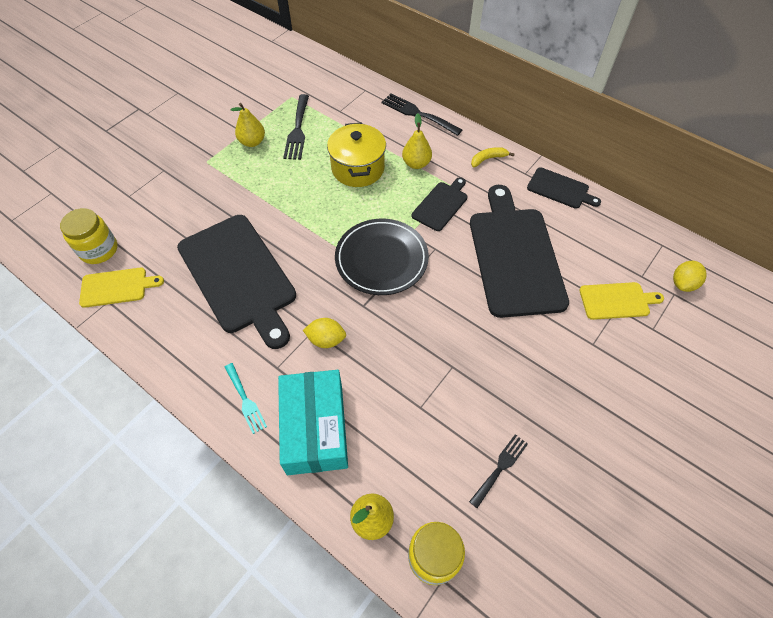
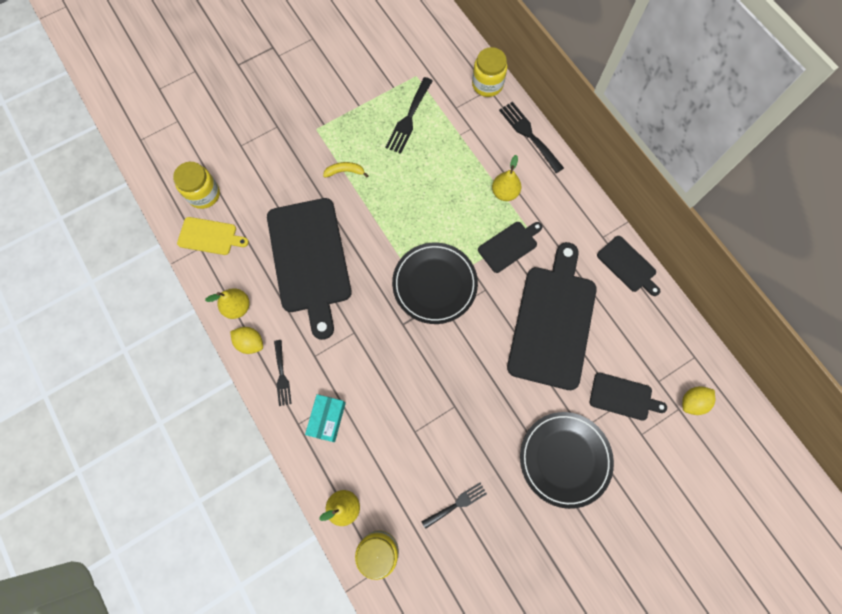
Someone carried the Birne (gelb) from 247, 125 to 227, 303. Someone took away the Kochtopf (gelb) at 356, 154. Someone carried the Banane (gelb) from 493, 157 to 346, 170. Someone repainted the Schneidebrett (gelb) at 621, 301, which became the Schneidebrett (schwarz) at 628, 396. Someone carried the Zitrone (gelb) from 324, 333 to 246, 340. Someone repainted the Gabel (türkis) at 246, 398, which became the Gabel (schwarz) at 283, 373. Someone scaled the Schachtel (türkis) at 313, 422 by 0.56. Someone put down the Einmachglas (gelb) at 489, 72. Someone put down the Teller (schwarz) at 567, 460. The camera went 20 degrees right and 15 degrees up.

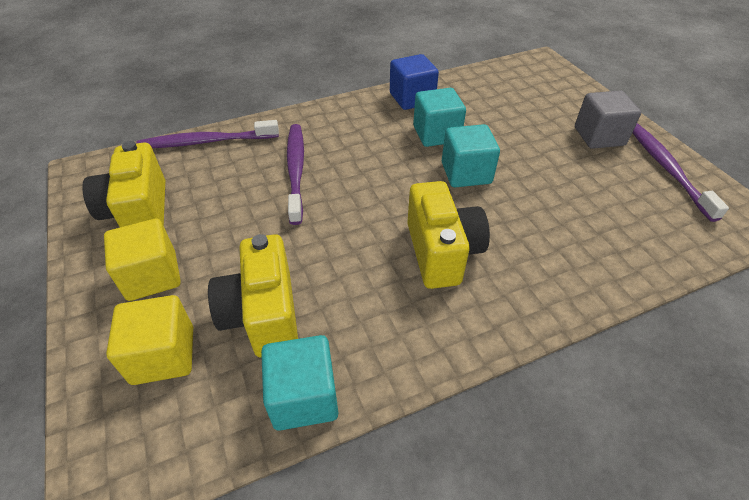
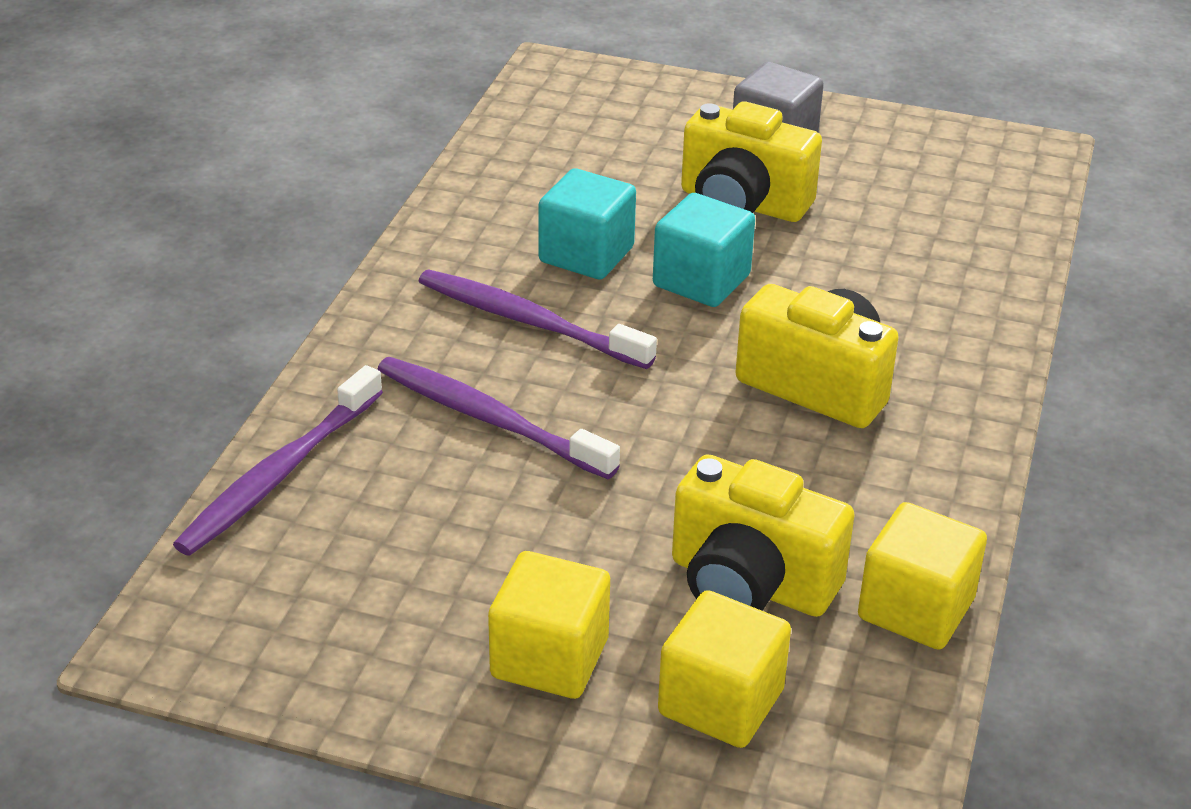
Someone took away the Kubus (blau) at 414, 82. Someone carried the Zahnbürste (lila) from 681, 172 to 538, 319. Someone carried the Kamera (gelb) from 123, 184 to 751, 161. Someone repainted the Kubus (türkis) at 300, 383, which became the Kubus (gelb) at 922, 576. The camera went 50 degrees left and 10 degrees down.

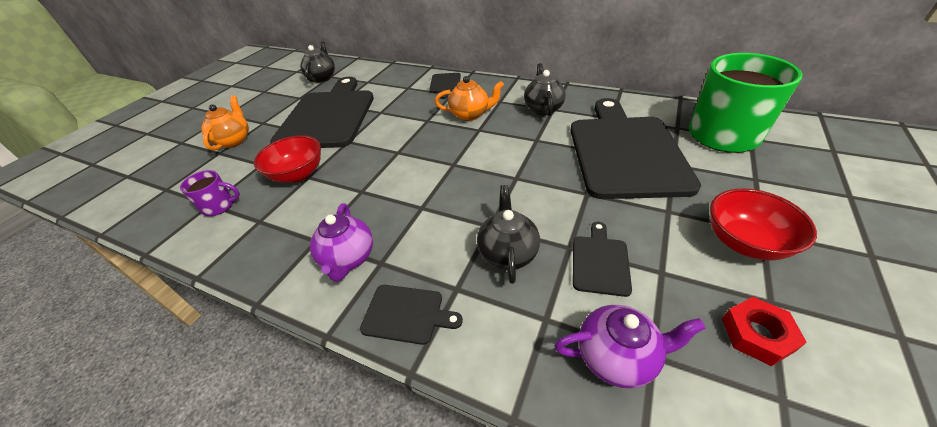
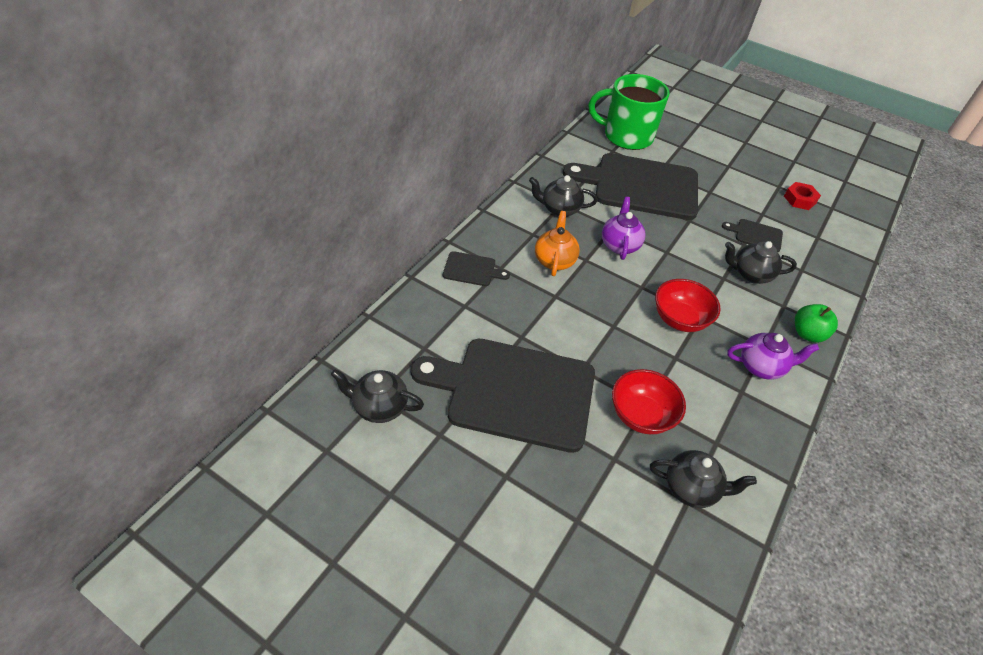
Someone took away the Teekanne (orange) at 225, 123. Someone swapped the Tasse (lila) at 210, 193 for the Teekanne (schwarz) at 703, 479. Someone carried the Schüssel (rot) from 763, 224 to 688, 305. Someone swapped the Schneidebrett (schwarz) at 411, 315 for the Apfel (grün) at 816, 323. Someone carried the Teekanne (lila) from 630, 346 to 624, 228. The camera went 90 degrees left and 5 degrees up.

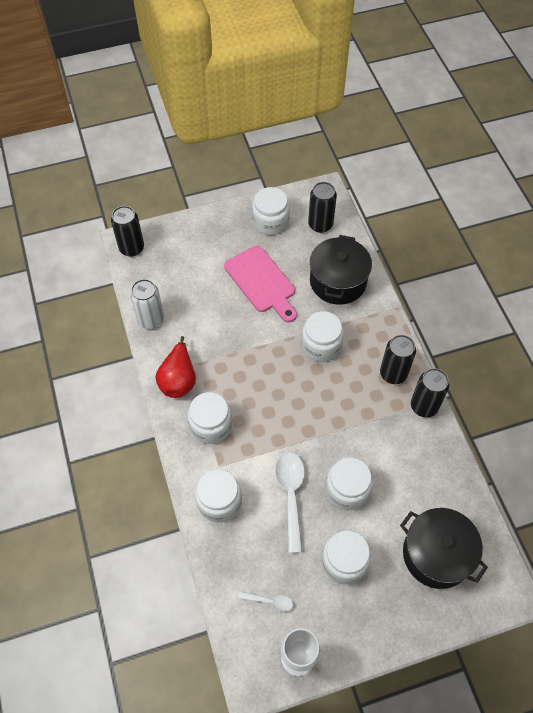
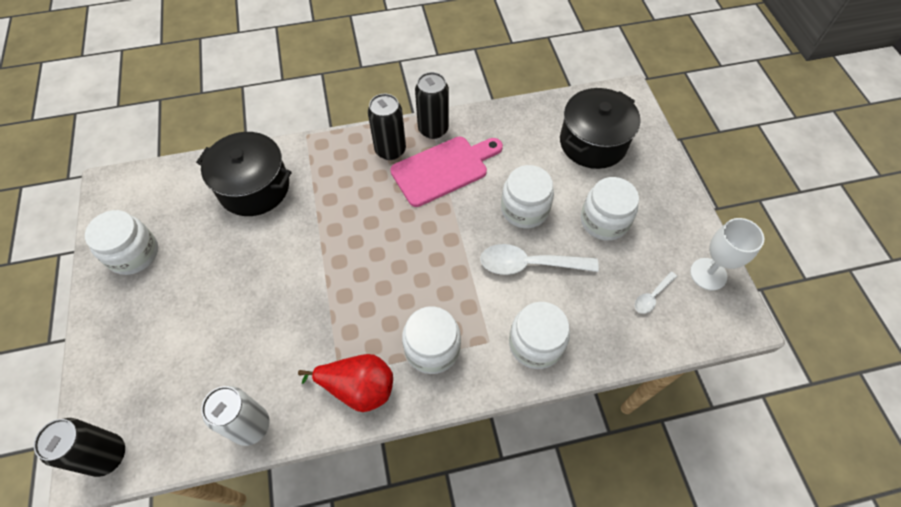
Someone took away the Dose (schwarz) at 322, 207. Someone carried the Schneidebrett (rosa) from 260, 283 to 446, 172. Someone took away the Einmachglas (weiß) at 322, 336. Someone rotated the Löffel (weiß) at 265, 601 by 150 degrees counterclockwise. The camera went 85 degrees left and 0 degrees up.

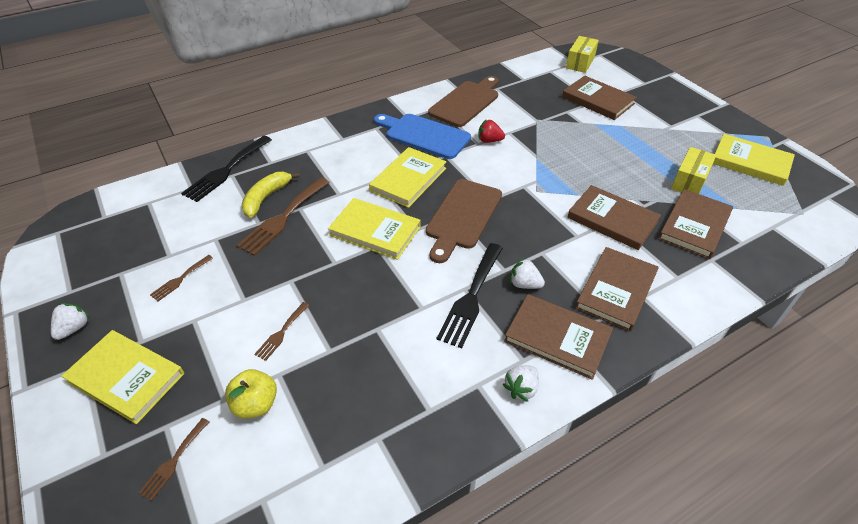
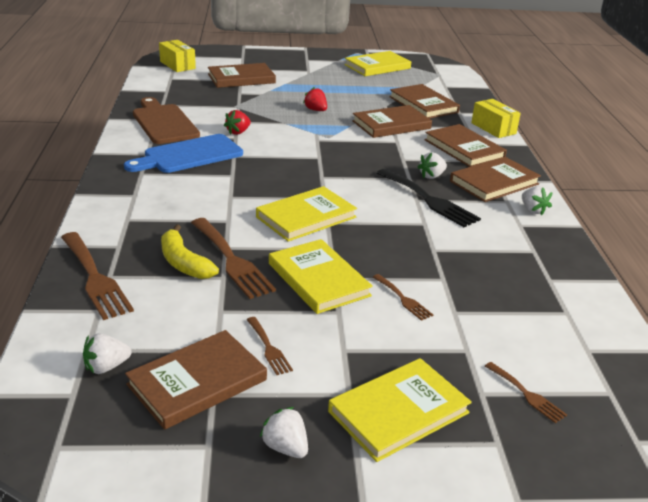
Someone repainted the Gabel (schwarz) at 226, 169, which became the Gabel (braun) at 97, 276. Someone carried the Buch (gelb) from 407, 177 to 321, 276. Someone carried the Schachtel (gelb) from 693, 170 to 496, 118. Someone took away the Schneidebrett (braun) at 464, 221. Someone took away the Apfel (gelb) at 251, 394. Someone put down the Erdbeere (rot) at 315, 99. Someone put down the Buch (braun) at 196, 380. Someone put down the Erdbeere (weiß) at 107, 353. The camera went 65 degrees left and 15 degrees down.

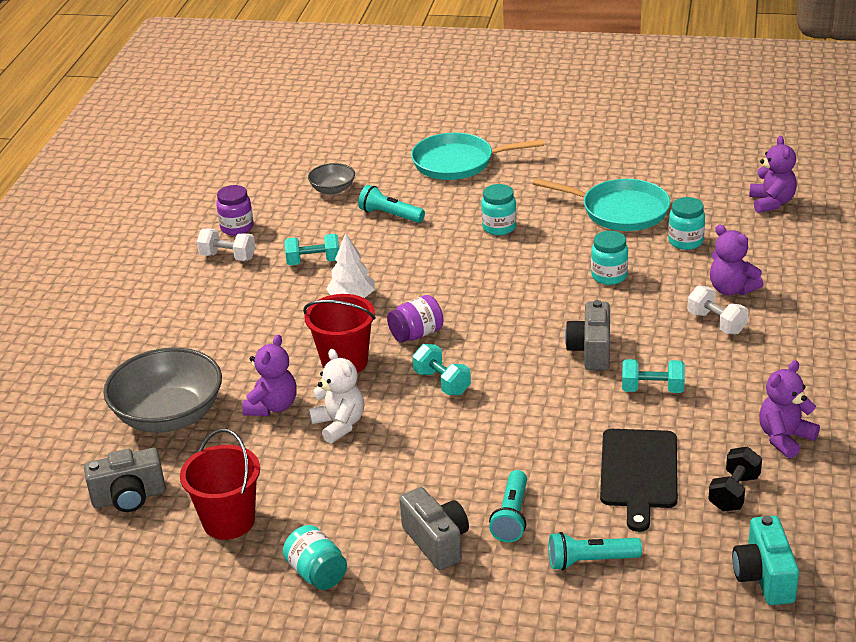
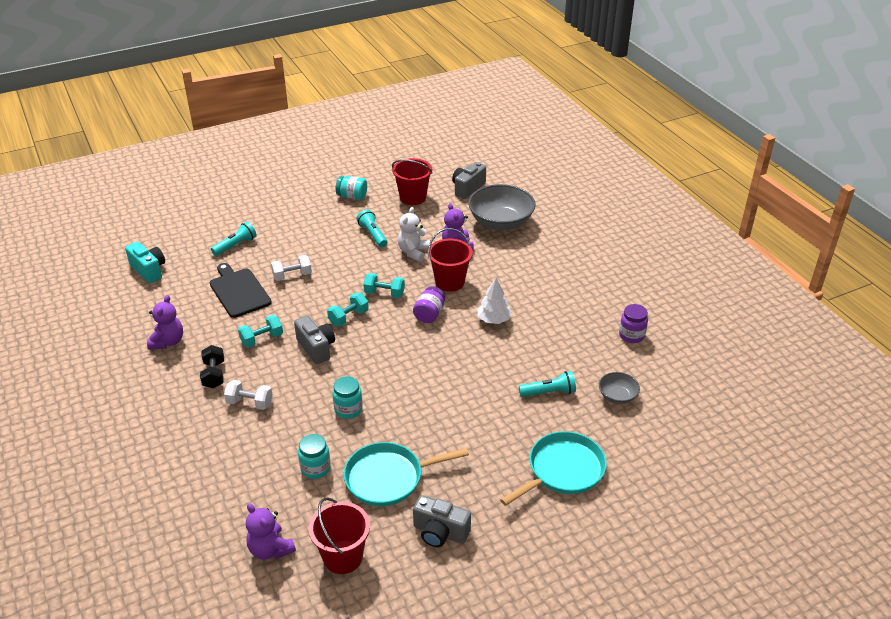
Someone took away the Einmachglas (türkis) at 499, 209. Someone took away the Teddybär (lila) at 736, 260. Someone carried the Hantel (weiß) from 226, 244 to 291, 268. Someone carried the Hantel (türkis) from 311, 249 to 348, 309. Someone rotated the Teddybär (weiß) at 336, 396 by 90 degrees clockwise. Someone carried the Hantel (schwarz) from 735, 479 to 212, 366. Someone carried the Taschenlampe (türkis) from 508, 506 to 372, 228. Someone carried the Kamera (grau) from 434, 528 to 442, 521. Someone put down the Eimer (rot) at 339, 535. The camera went 140 degrees right and 5 degrees up.

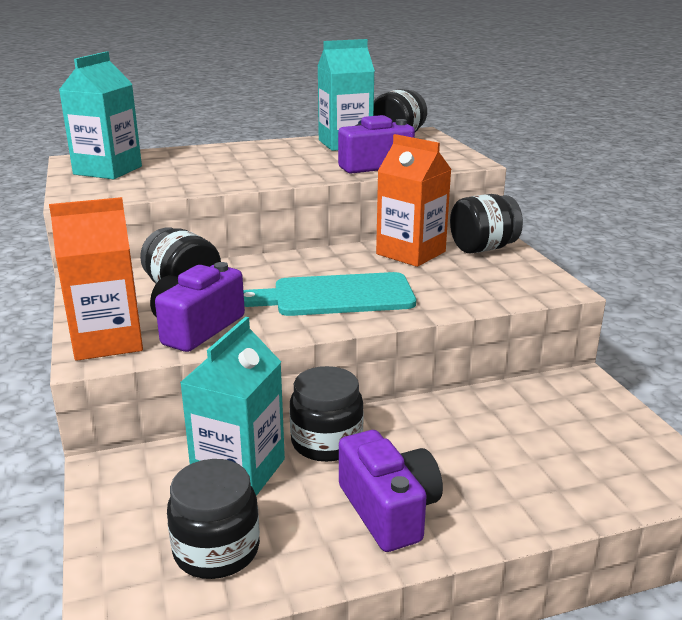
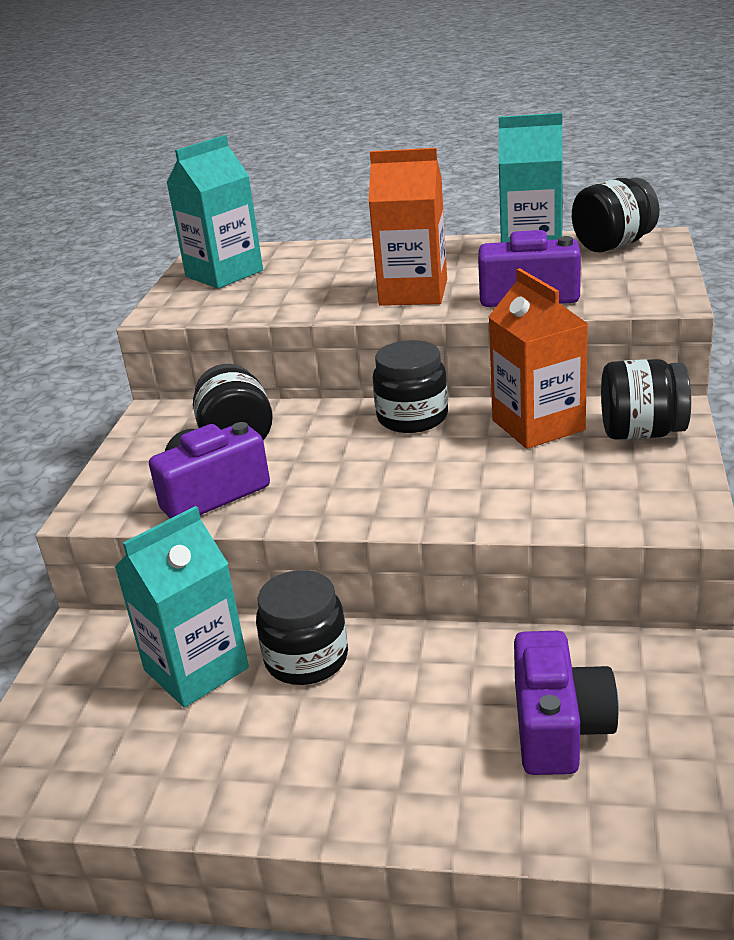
Someone carried the Getränkekarton (orange) from 96, 279 to 408, 227. Someone took away the Schneidebrett (türkis) at 329, 294. Someone carried the Kamera (lila) from 391, 491 to 566, 703. Someone carried the Einmachglas (schwarz) from 213, 519 to 410, 386. The camera went 30 degrees right and 5 degrees up.

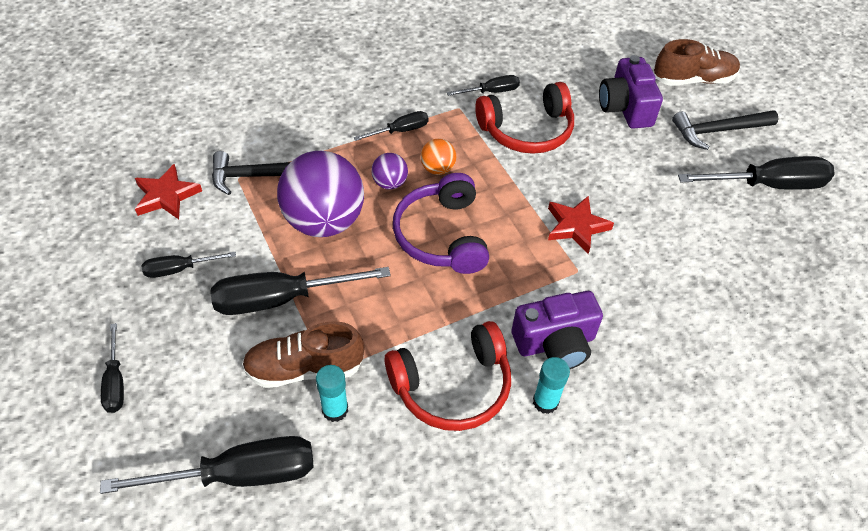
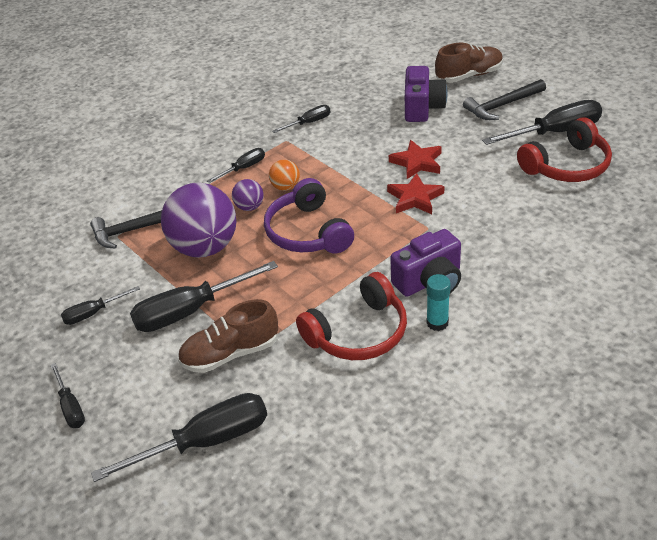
Someone rotated the Kamera (lila) at 631, 92 by 150 degrees counterclockwise. Someone carried the Kopfhörer (rot) from 524, 118 to 564, 149. Someone carried the Stern (rot) from 168, 191 to 415, 159. Someone took away the Klebestift (türkis) at 332, 393. The camera went 10 degrees left and 10 degrees down.

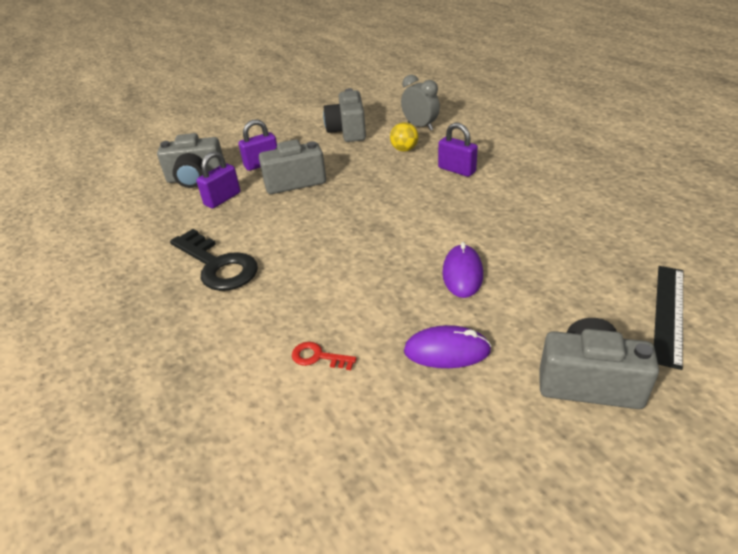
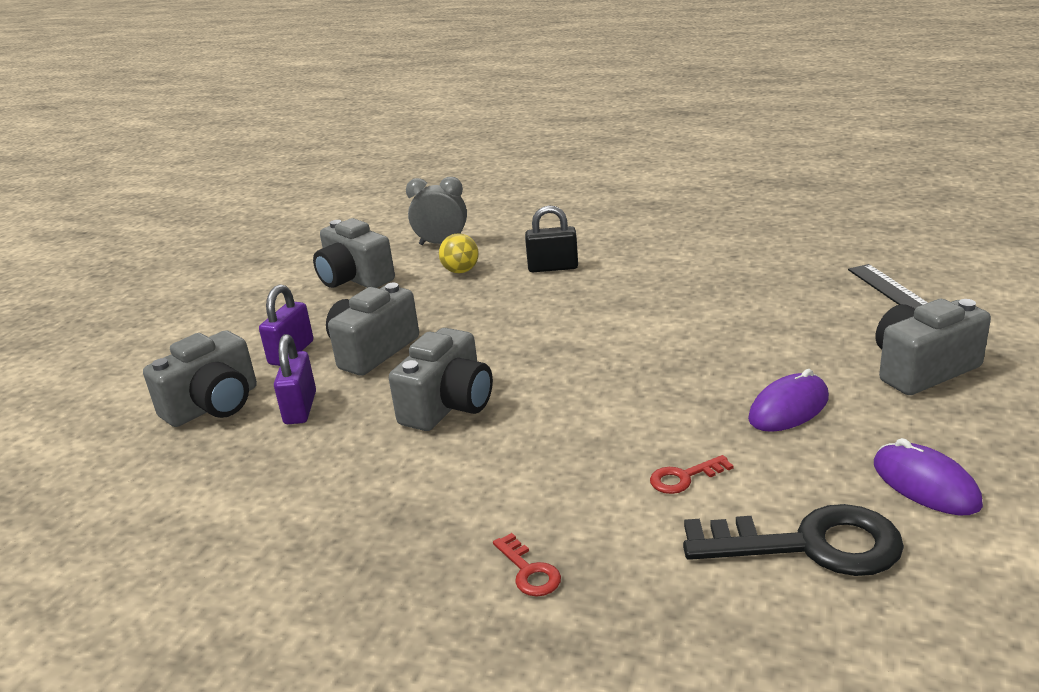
Someone repainted the Vorhängeschloss (lila) at 458, 150, which became the Vorhängeschloss (schwarz) at 551, 238. Someone carried the Schlüssel (schwarz) from 214, 260 to 793, 540. Someone carried the Computermaus (lila) from 462, 270 to 928, 476. Someone put down the Kamera (grau) at 441, 379. Someone put down the Schlüssel (rot) at 527, 564. The camera went 40 degrees left and 10 degrees down.

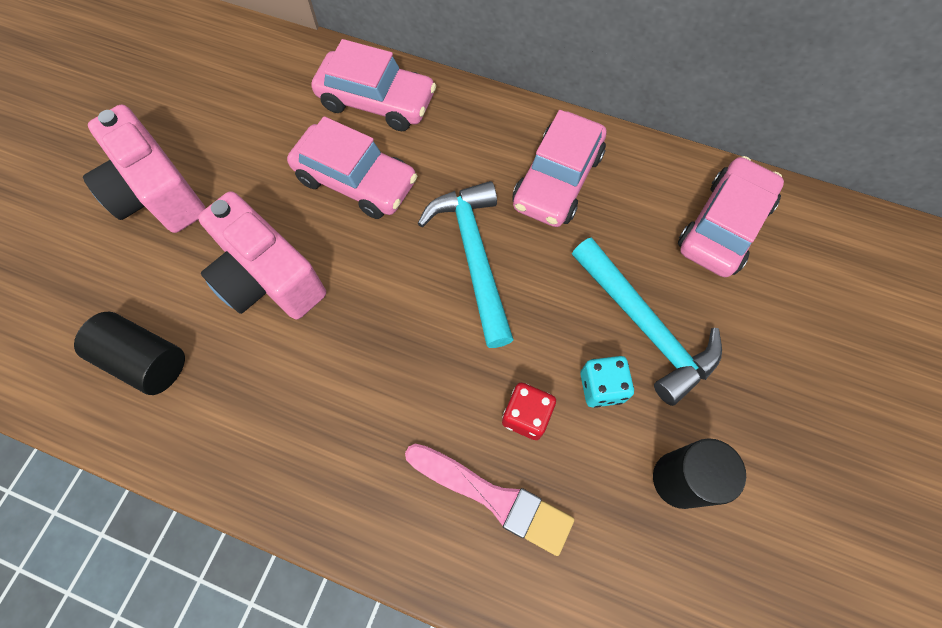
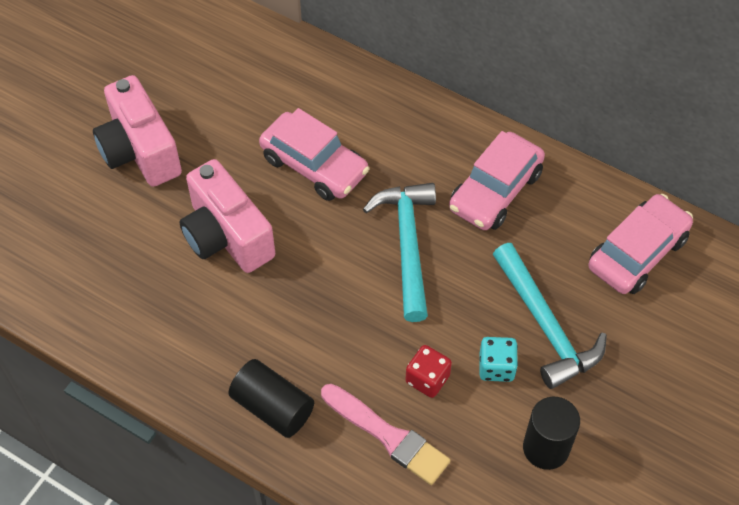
Someone took away the Auto (rosa) at 373, 85. Someone carried the Vollzylinder (schwarz) from 129, 353 to 271, 398. The camera went 10 degrees right and 10 degrees down.

